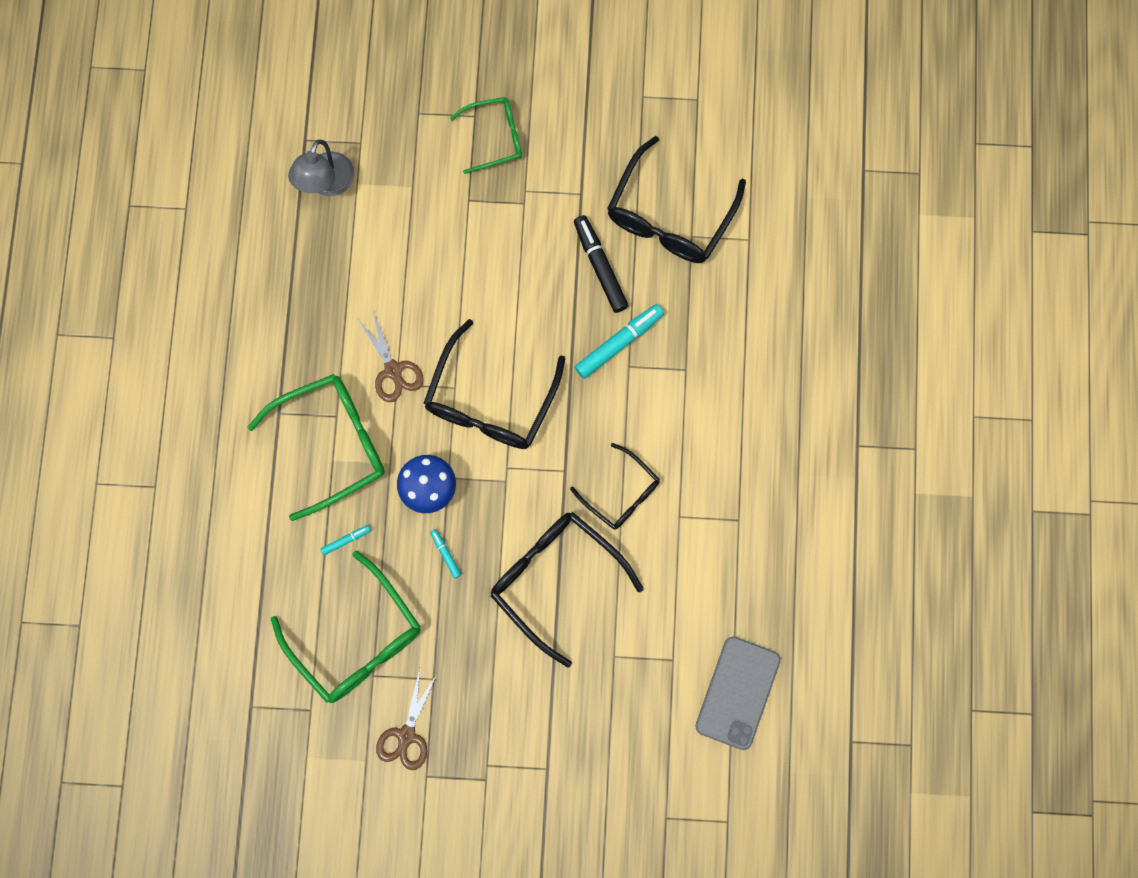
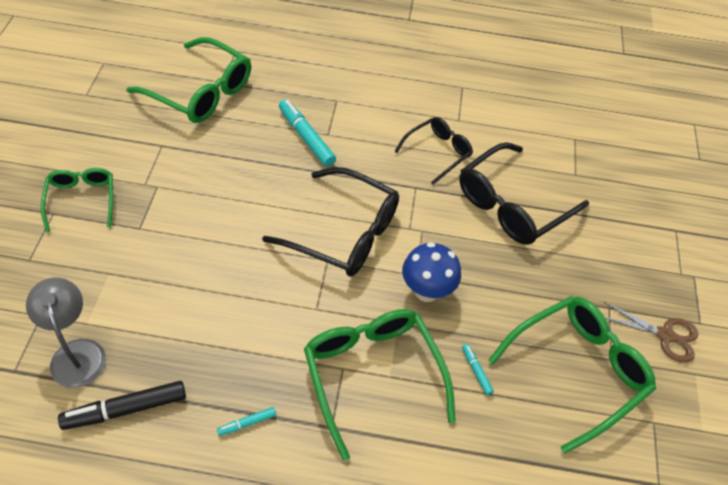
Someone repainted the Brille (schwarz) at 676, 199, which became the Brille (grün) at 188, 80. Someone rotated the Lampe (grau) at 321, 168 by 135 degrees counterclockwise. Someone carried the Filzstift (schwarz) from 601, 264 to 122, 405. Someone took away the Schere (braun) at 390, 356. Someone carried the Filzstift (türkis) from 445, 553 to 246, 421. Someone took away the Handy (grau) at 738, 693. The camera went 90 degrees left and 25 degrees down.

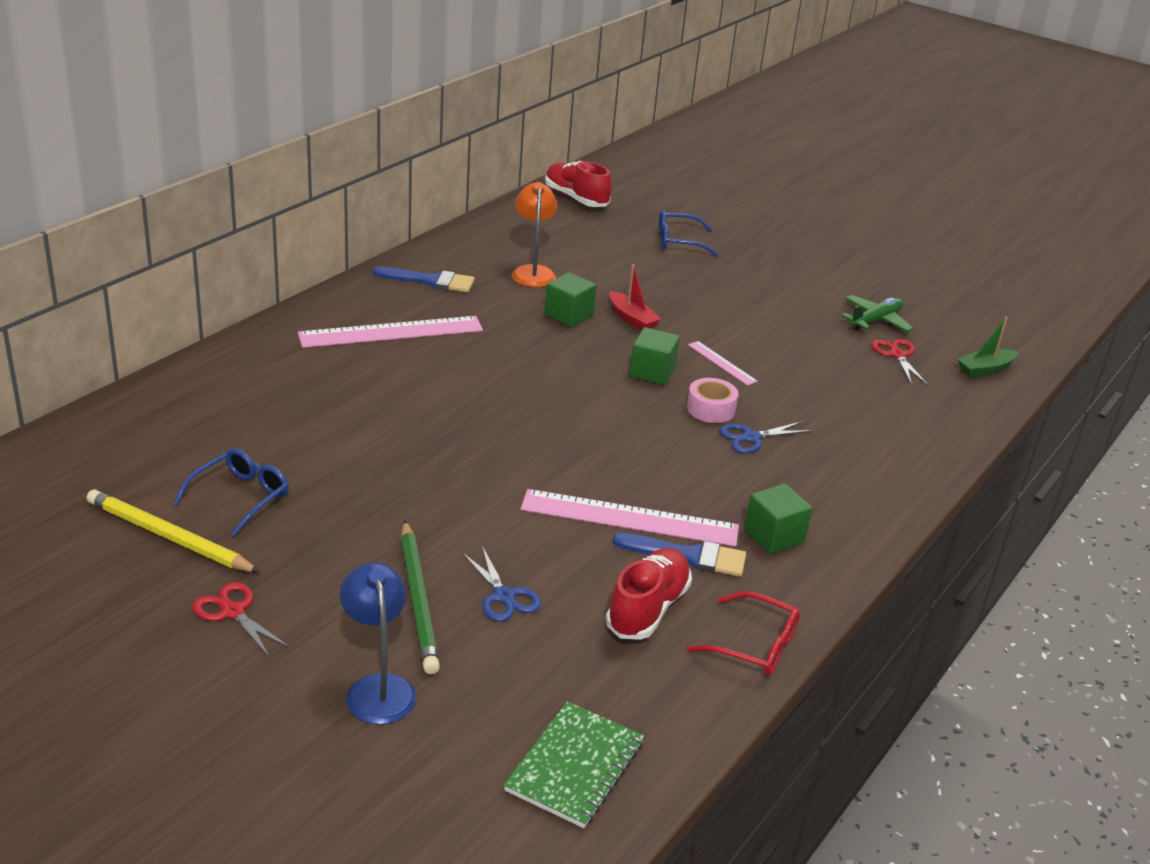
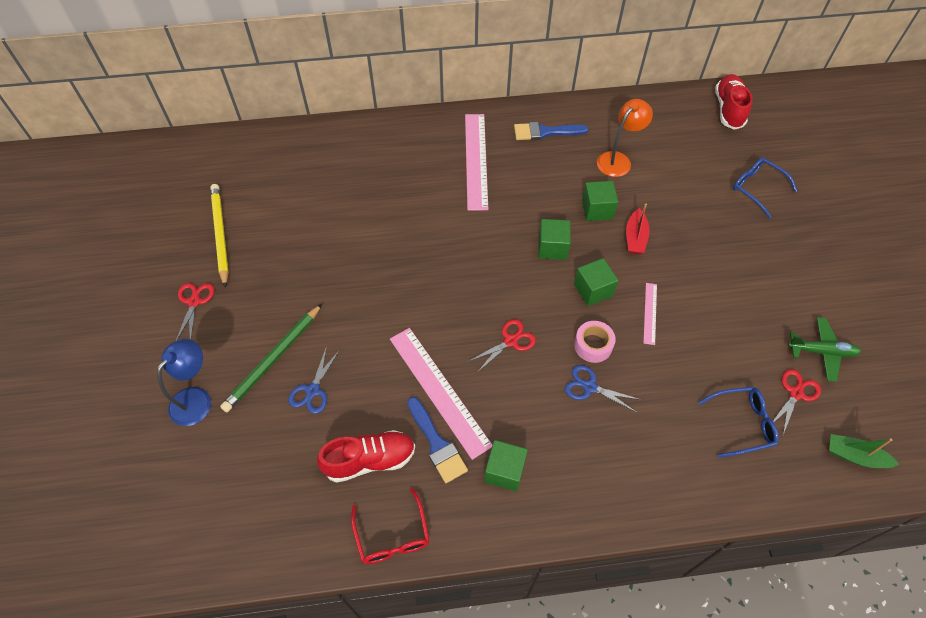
Someone rotated the Pinsel (blau) at 424, 279 by 120 degrees clockwise. Someone rotated the Lineal (rosa) at 390, 332 by 60 degrees clockwise. Someone carried the Brille (blau) from 231, 492 to 738, 422. Someone took away the Notizbuch (grün) at 574, 764. Someone put down the Kubus (grün) at 554, 239. Someone put down the Schere (rot) at 502, 345. The camera went 50 degrees right and 25 degrees up.

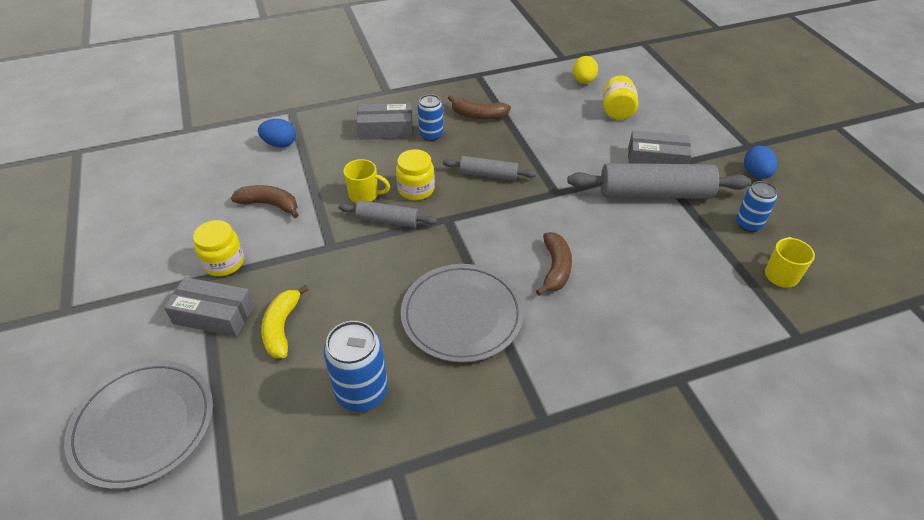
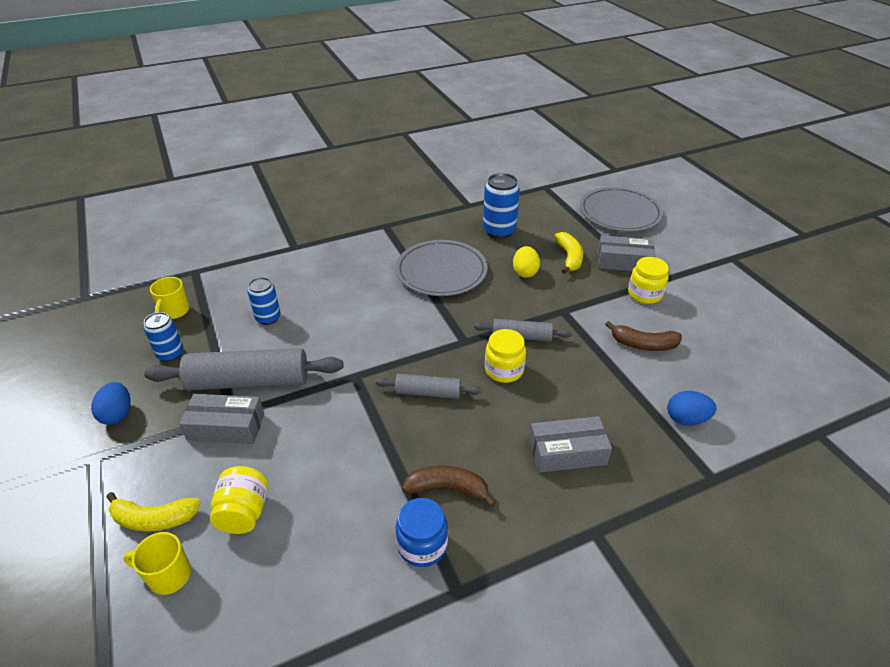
Someone carried the Ei (gelb) from 585, 70 to 526, 262. Someone carried the Dose (blau) from 430, 117 to 264, 301. Someone carried the Tasse (gelb) from 366, 181 to 157, 563. Someone took away the Banane (braun) at 554, 264. Someone put down the Banane (gelb) at 154, 512. Someone put down the Einmachglas (blau) at 422, 532. The camera went 175 degrees right and 5 degrees down.

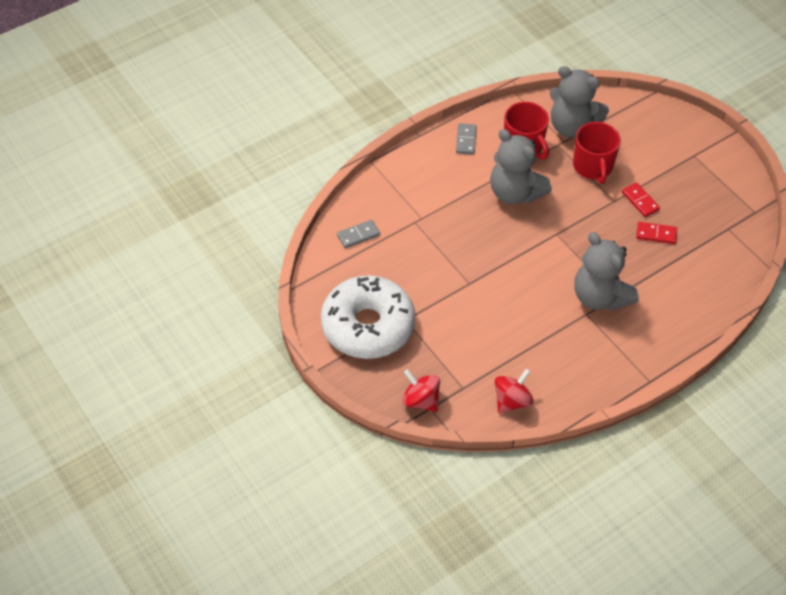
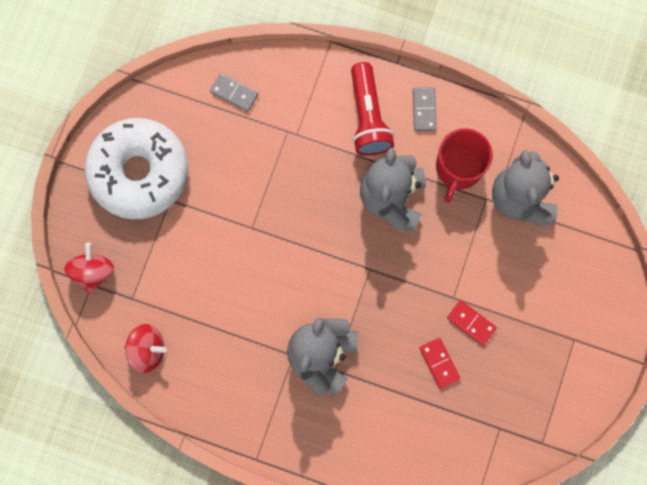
Someone took away the Tasse (rot) at 597, 153. Someone rotated the Dominostein (grau) at 466, 139 by 60 degrees counterclockwise. Someone rotated the Dominostein (rot) at 641, 200 by 75 degrees counterclockwise. Someone put down the Taschenlampe (rot) at 372, 109. The camera went 55 degrees right and 25 degrees up.

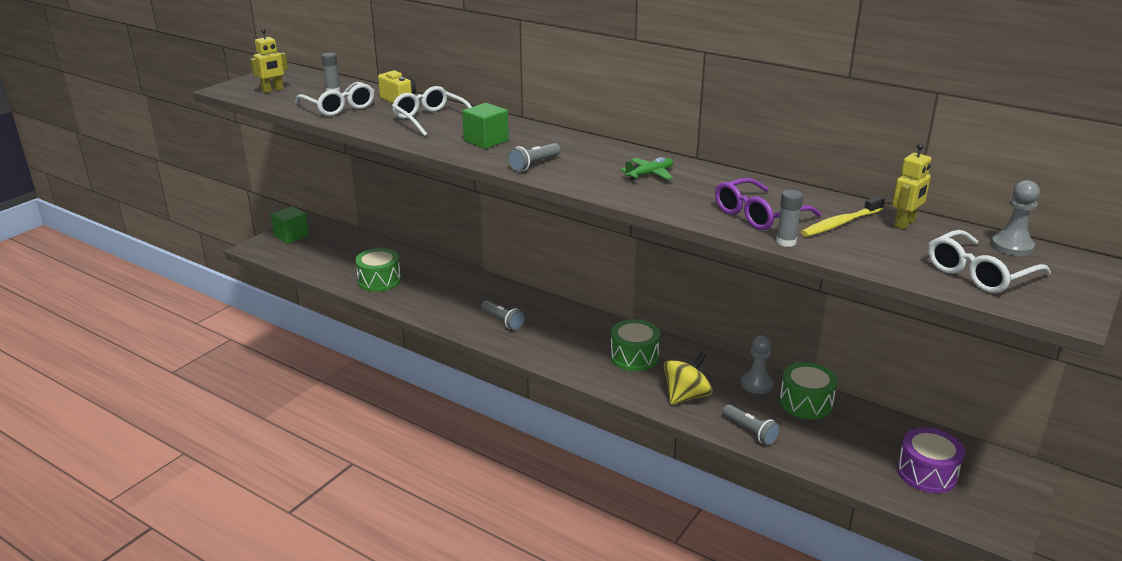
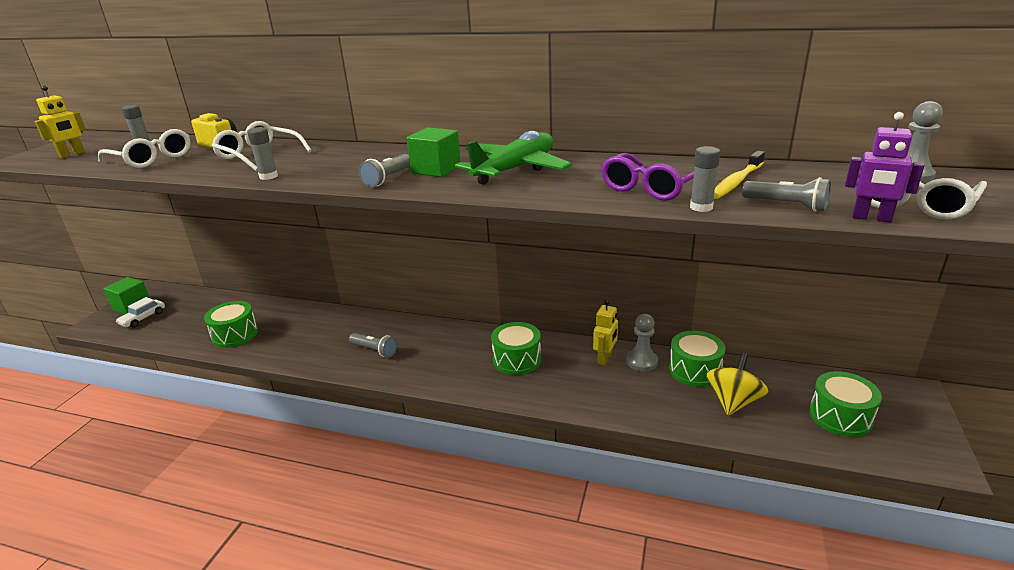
Someone carried the Kubus (grün) from 485, 126 to 434, 152. Someone carried the Roboter (gelb) from 911, 186 to 605, 333. Someone scaled the Flugzeug (grün) at 646, 168 by 1.96. Someone carried the Kreisel (gelb) from 688, 378 to 738, 384. Someone carried the Taschenlampe (grau) from 751, 424 to 786, 194. Someone repainted the Trommel (lila) at 931, 460, which became the Trommel (grün) at 845, 404. Someone put down the Roboter (lila) at 884, 167. Someone put down the Klebestift (grau) at 262, 153. Someone put down the Auto (weiß) at 140, 312. The camera went 15 degrees left and 0 degrees up.

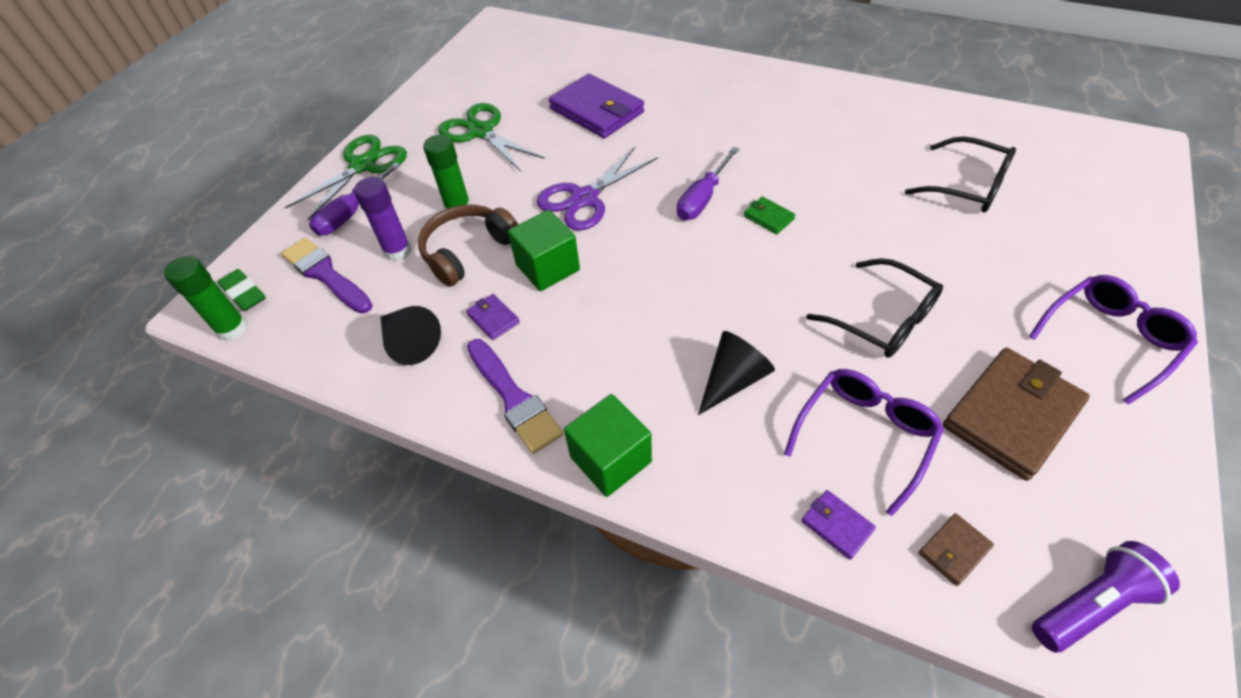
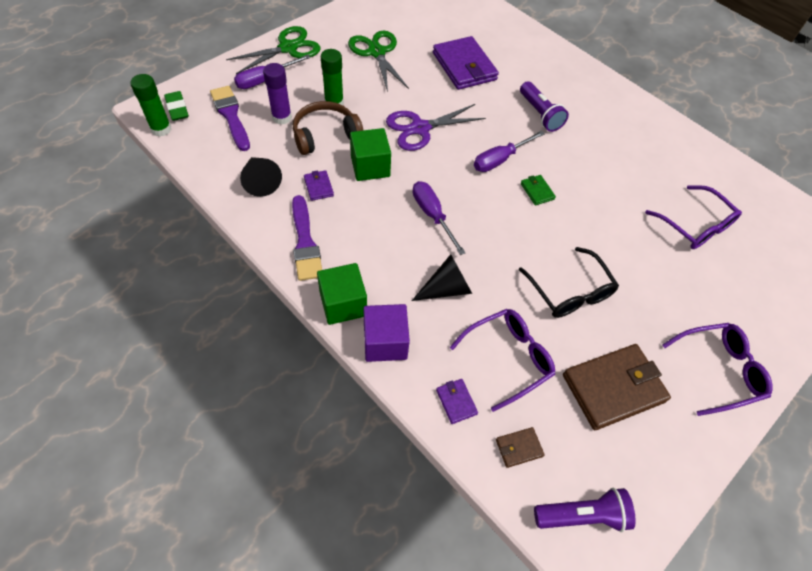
Someone repainted the Brille (schwarz) at 960, 174, which became the Brille (lila) at 693, 217. Someone put down the Taschenlampe (lila) at 544, 106. Someone put down the Schraubenzieher (lila) at 439, 218. Someone put down the Kubus (lila) at 386, 333. The camera went 15 degrees right and 5 degrees up.

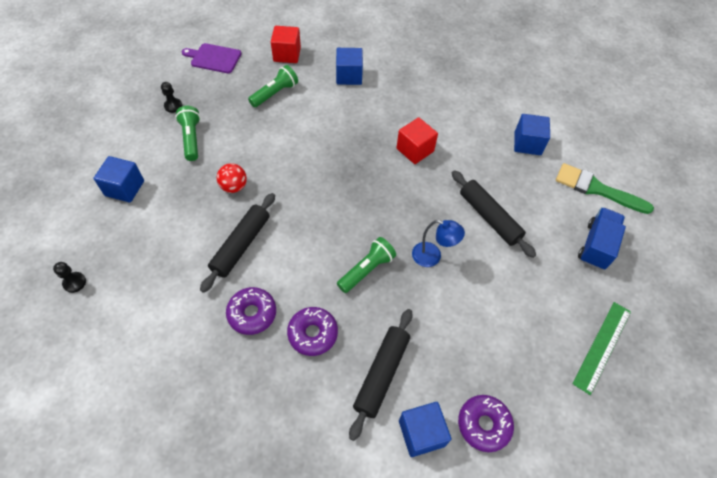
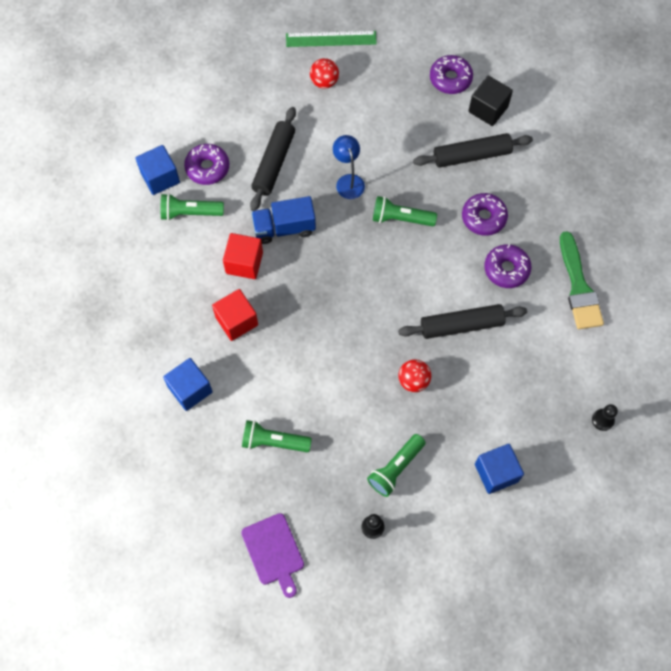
Someone carried the Kubus (rot) from 286, 44 to 235, 315. Someone carried the Pinsel (grün) from 605, 188 to 582, 280. Someone carried the Lastwagen (blau) from 602, 238 to 283, 220. Someone repainted the Kubus (blau) at 425, 429, which became the Kubus (schwarz) at 491, 101. Someone put down the Ball (rot) at 324, 73. Someone put down the Donut (lila) at 206, 164. Someone put down the Taschenlampe (grün) at 192, 207. The camera went 125 degrees left and 10 degrees up.

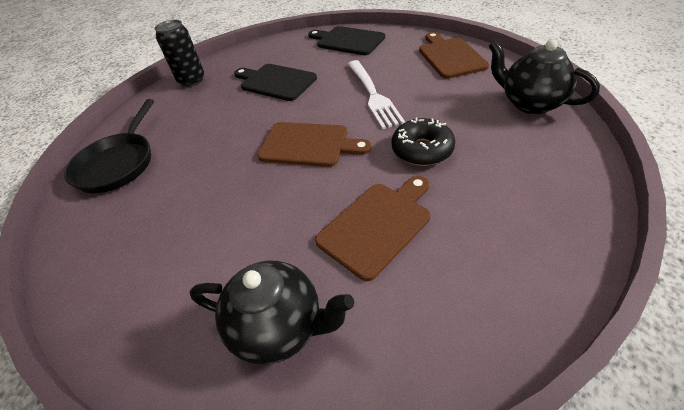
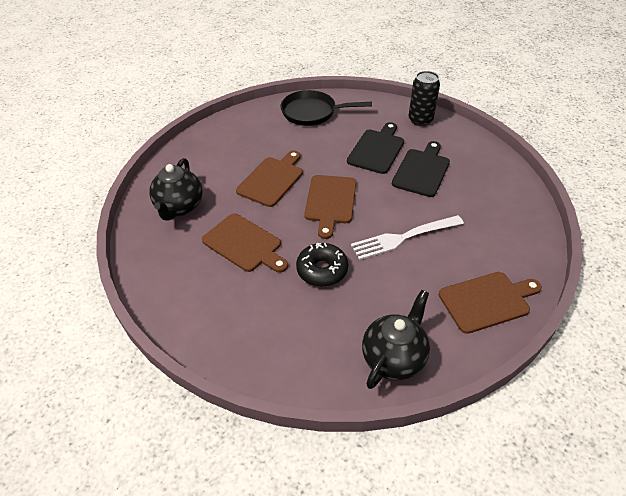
Someone carried the Schneidebrett (schwarz) from 346, 40 to 375, 148. Someone put down the Schneidebrett (braun) at 269, 179. The camera went 80 degrees right and 0 degrees up.

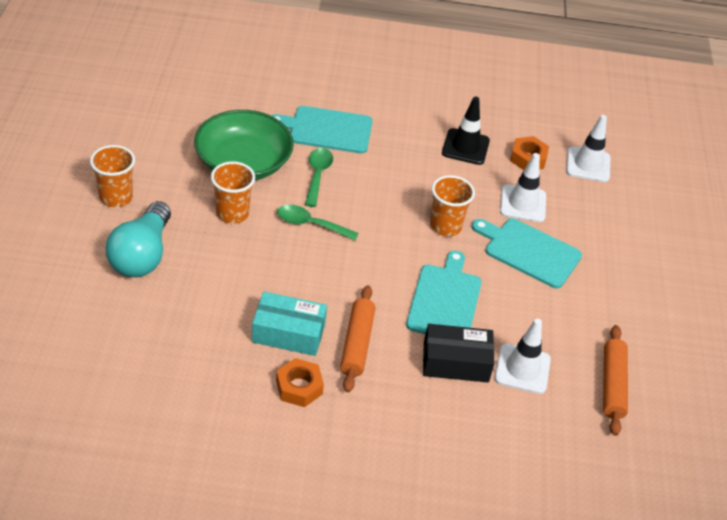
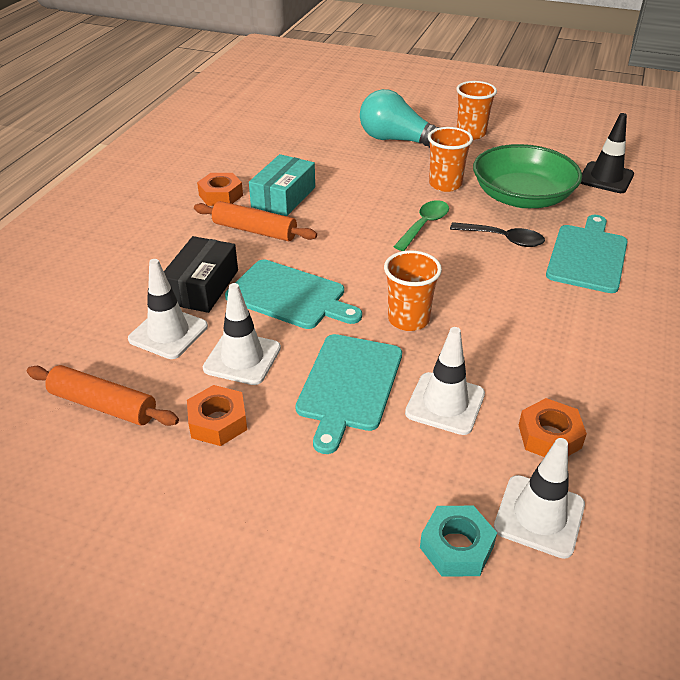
Someone carried the Leitkegel (schwarz) from 466, 130 to 607, 153. Someone repainted the Löffel (grün) at 319, 177, which became the Löffel (schwarz) at 497, 234. Someone rotated the Schneidebrett (türkis) at 527, 253 by 150 degrees clockwise. Someone put down the Leitkegel (weiß) at 242, 334. Someone put down the Sechskantmutter (orange) at 217, 415. Someone put down the Sechskantmutter (türkis) at 458, 541. The camera went 110 degrees right and 5 degrees down.

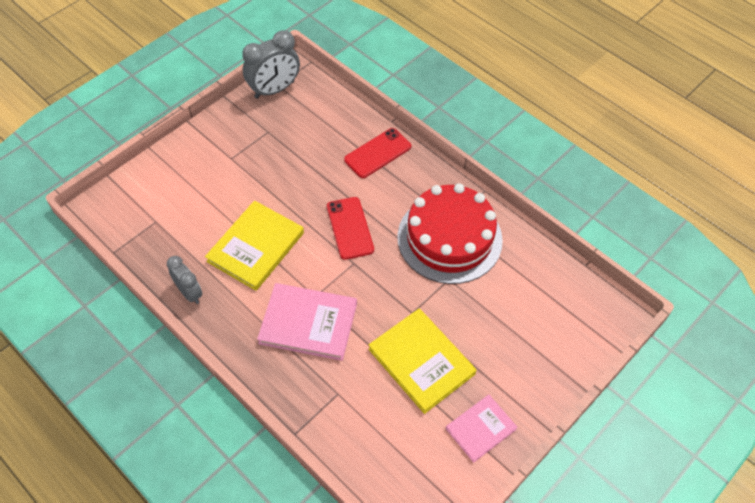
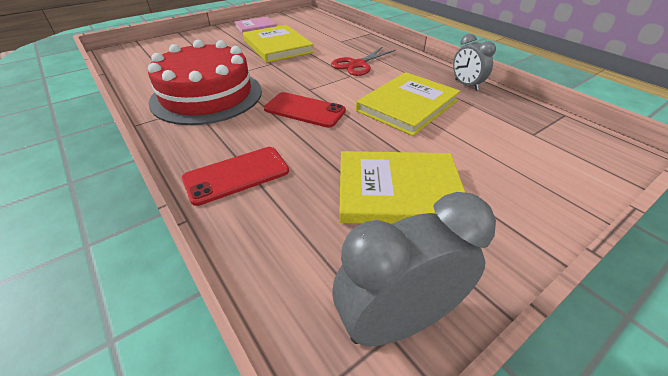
Someone rotated the Handy (rot) at 350, 228 by 60 degrees counterclockwise. Someone swapped the Buch (rosa) at 307, 322 for the Schere (rot) at 363, 61. Someone put down the Buch (gelb) at 402, 187. The camera went 170 degrees left and 15 degrees down.

